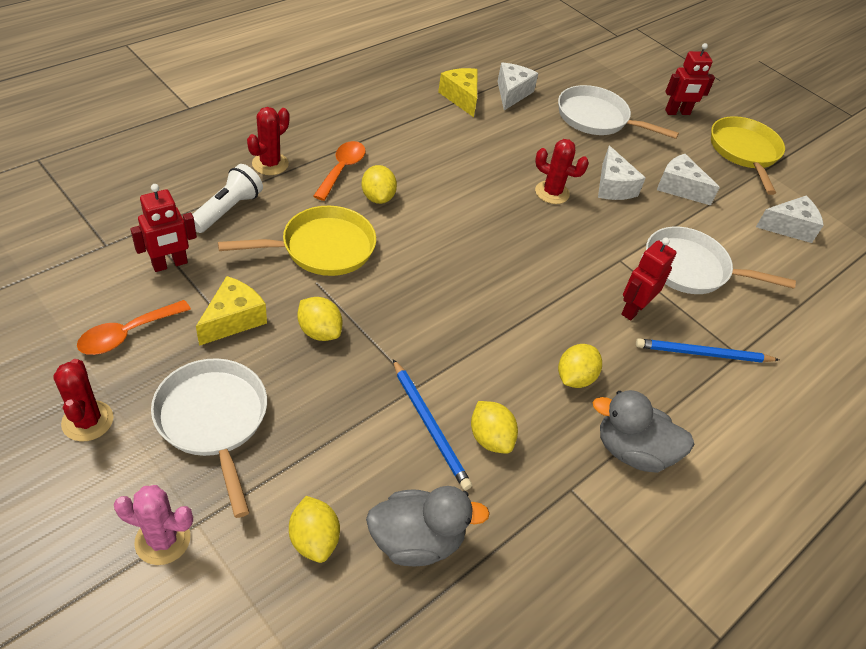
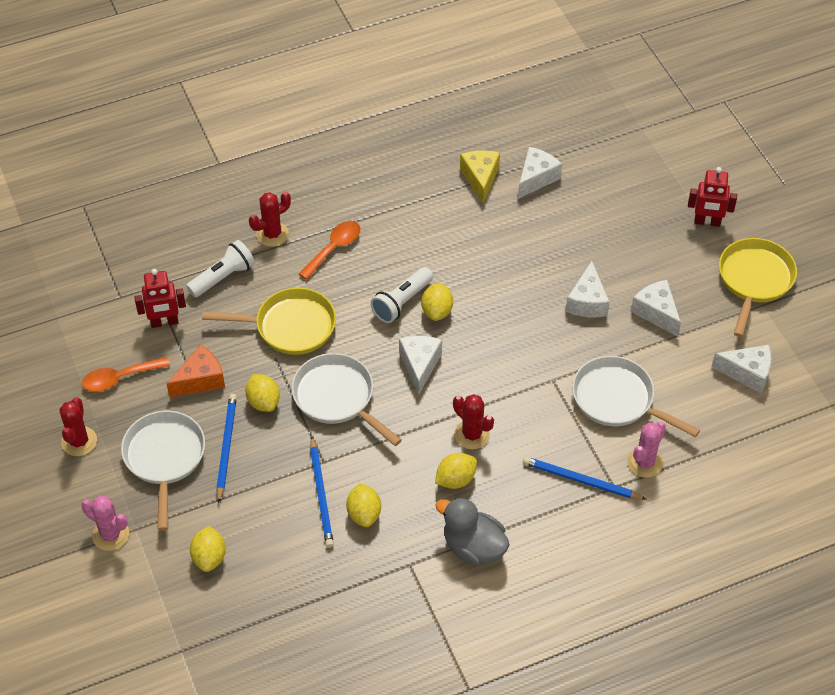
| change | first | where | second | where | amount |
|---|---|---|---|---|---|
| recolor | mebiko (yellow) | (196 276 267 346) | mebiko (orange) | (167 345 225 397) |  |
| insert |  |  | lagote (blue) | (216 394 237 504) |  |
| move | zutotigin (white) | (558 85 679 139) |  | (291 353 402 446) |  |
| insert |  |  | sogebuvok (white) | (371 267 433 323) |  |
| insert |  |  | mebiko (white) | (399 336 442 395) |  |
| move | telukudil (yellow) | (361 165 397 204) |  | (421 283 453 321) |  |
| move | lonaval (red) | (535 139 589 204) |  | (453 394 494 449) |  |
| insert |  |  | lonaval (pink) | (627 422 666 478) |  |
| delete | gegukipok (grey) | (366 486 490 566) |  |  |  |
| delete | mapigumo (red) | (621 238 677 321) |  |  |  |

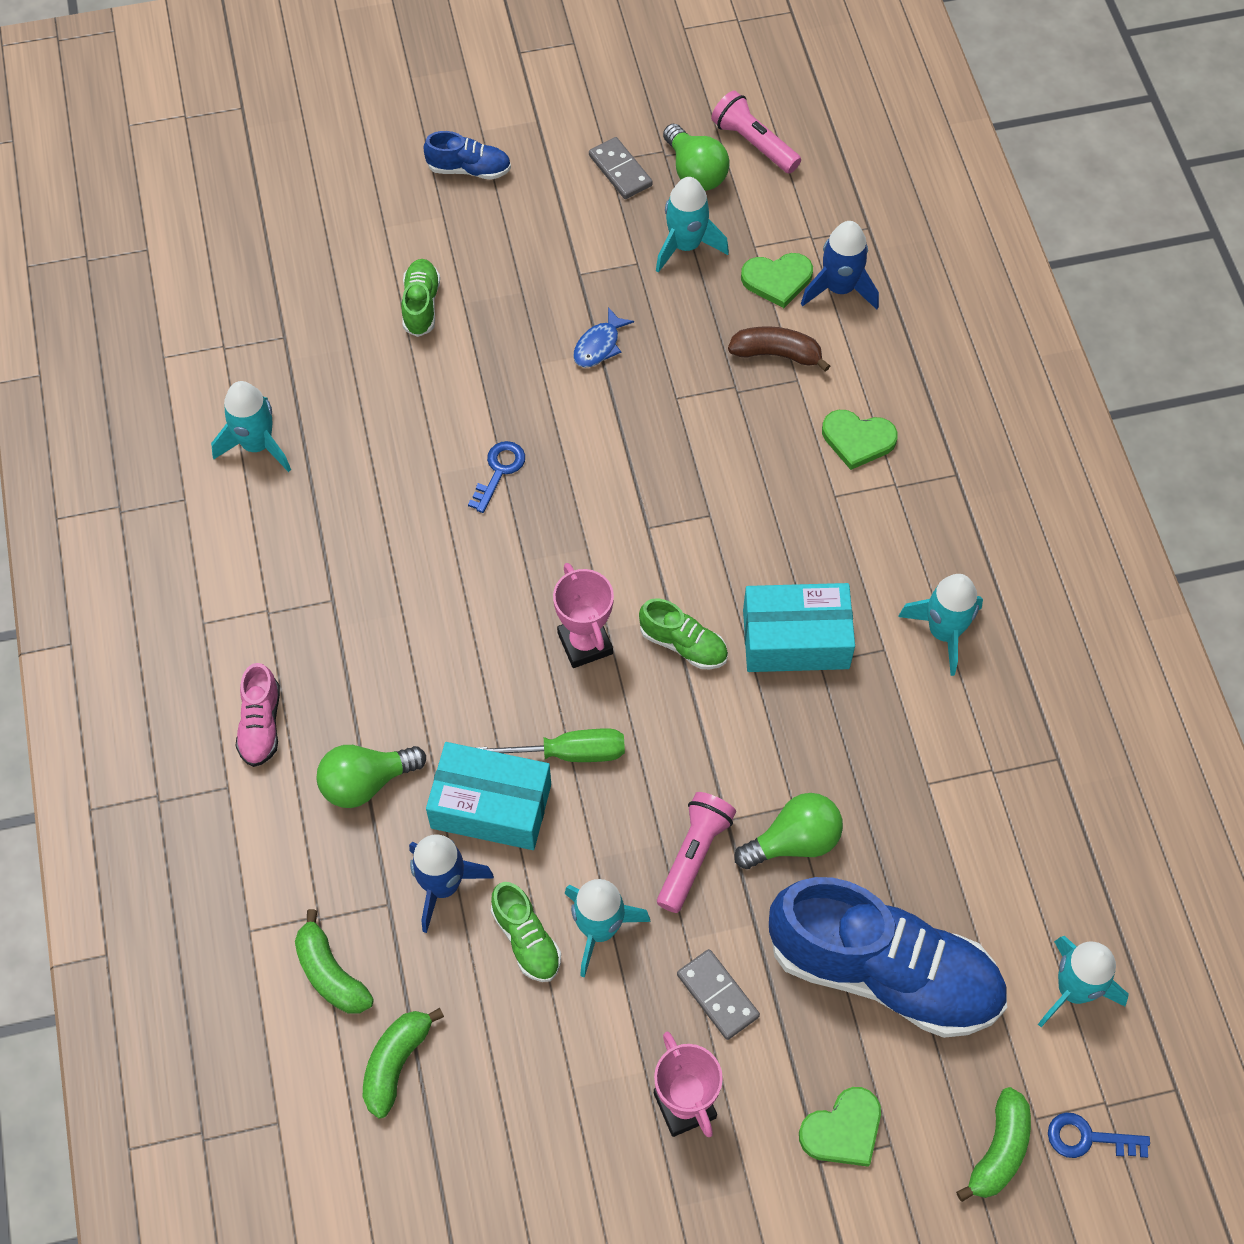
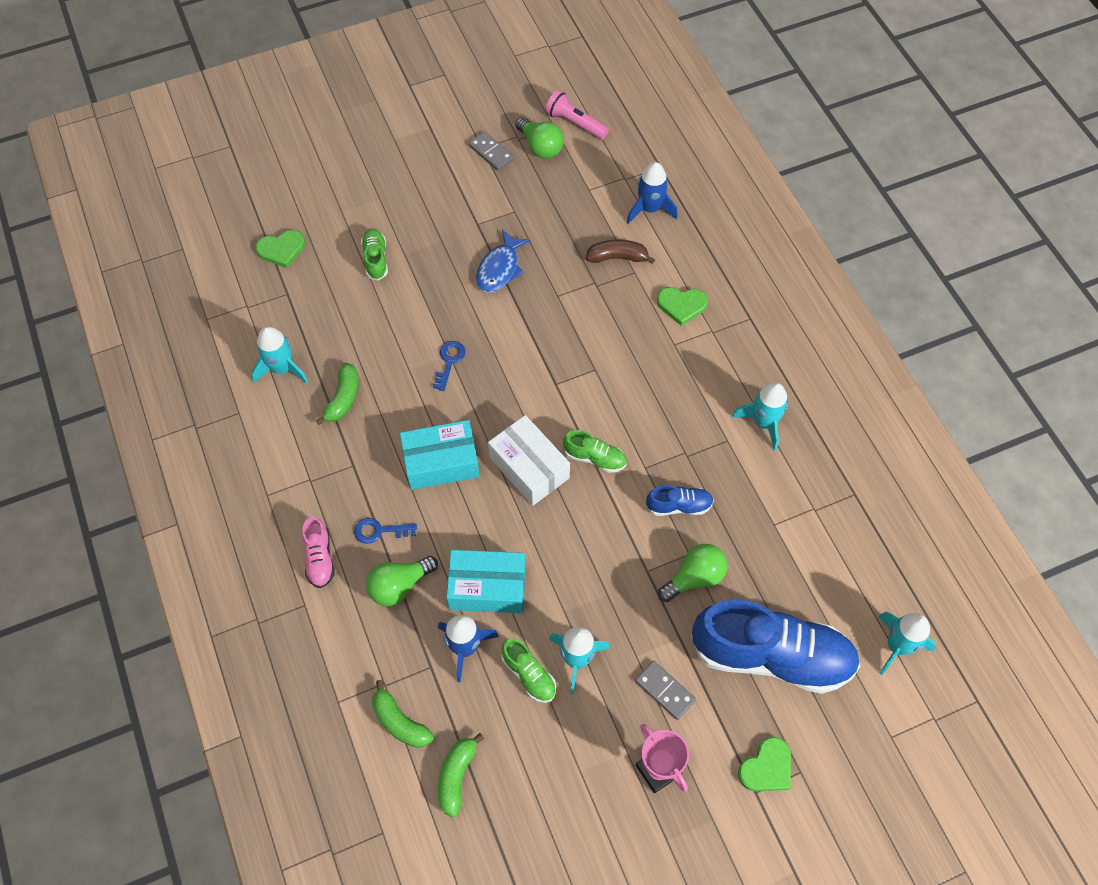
| change | first | where | second | where | amount |
|---|---|---|---|---|---|
| move | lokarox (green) | (741 253 813 308) |  | (256 230 305 268) |  |
| move | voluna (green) | (956 1087 1031 1202) |  | (316 363 358 425) |  |
| move | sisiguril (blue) | (1048 1112 1150 1158) |  | (354 518 417 544) |  |
| move | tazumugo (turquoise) | (743 583 855 672) |  | (400 420 479 490) |  |
| resize | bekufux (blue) | (573 307 634 368) |  | (476 230 530 293) | x1.51 |
| replace | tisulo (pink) | (553 563 614 668) | tazumugo (white) | (488 415 570 506) |  |
| move | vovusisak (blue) | (423 131 511 180) |  | (646 485 714 516) |  |
| delete | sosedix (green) | (475 729 625 762) |  |  |  |
| delete | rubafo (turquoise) | (656 177 729 273) |  |  |  |
| delete | sogebuvok (pink) | (657 792 736 913) |  |  |  |

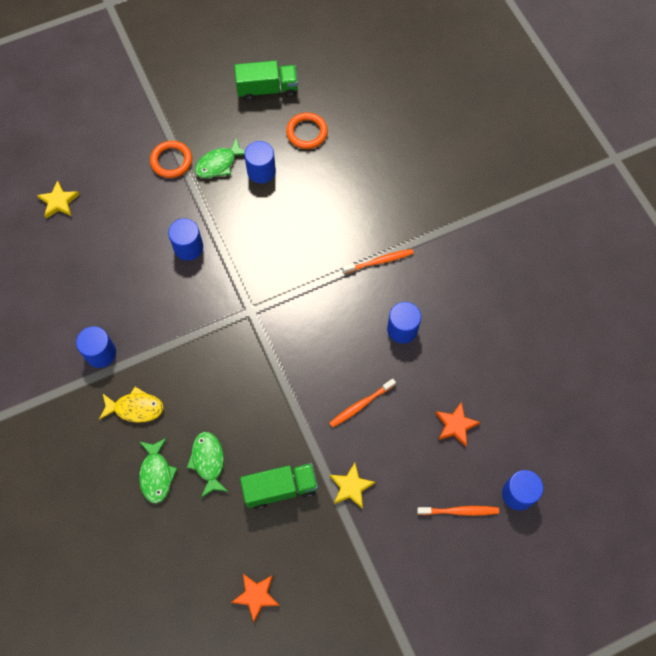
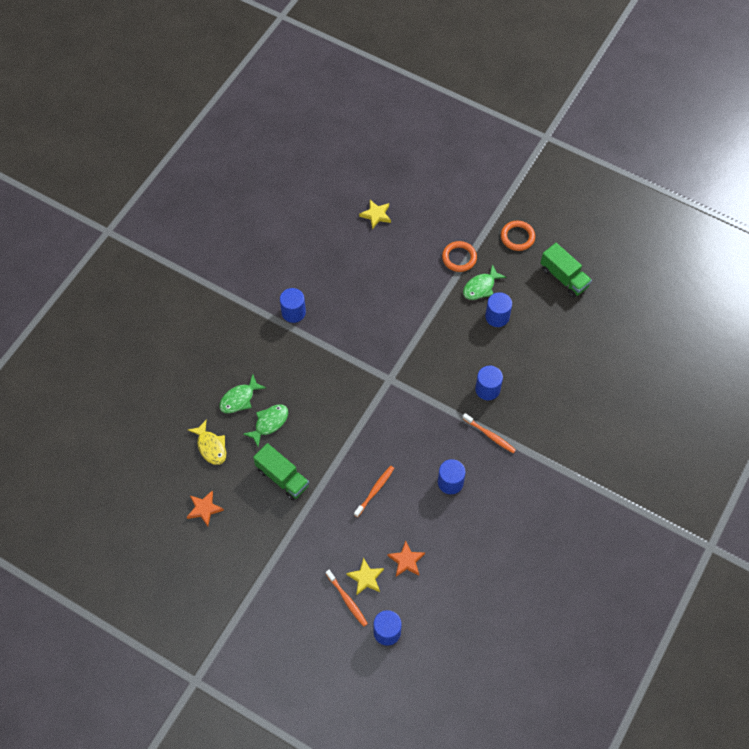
| change | first | where | second | where | amount |
|---|---|---|---|---|---|
| move | bekufux (yellow) | (99 387 164 423) |  | (188 419 226 465) |  |
| move | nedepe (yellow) | (330 463 375 509) |  | (346 558 384 595) |  |
| rotate | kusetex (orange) | (329 379 396 428) |  | (354 466 394 517) | 105 degrees clockwise |
| rotate | bekufux (green) | (195 137 245 178) |  | (463 264 507 300) | 60 degrees counterclockwise |
| move | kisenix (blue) | (168 218 203 261) |  | (475 366 503 400) |  |
| move | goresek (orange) | (286 112 328 149) |  | (501 221 535 251) |  |

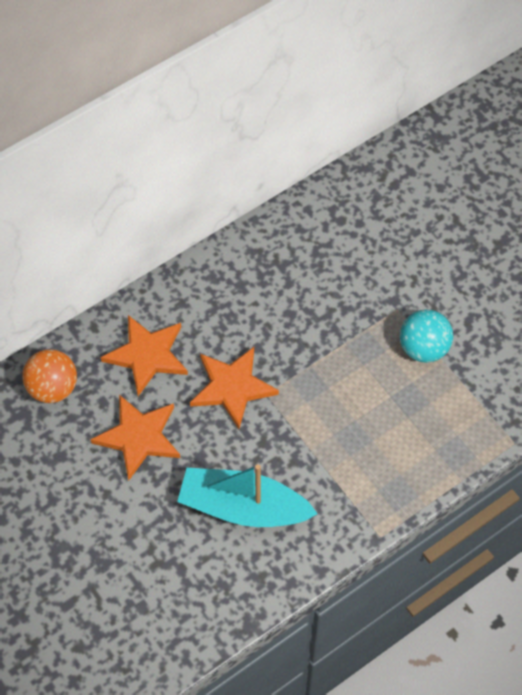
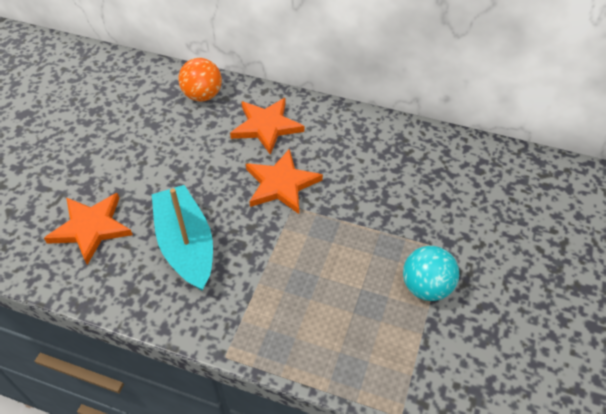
| change | first | where | second | where | amount |
|---|---|---|---|---|---|
| move | nedepe (orange) | (90 395 180 481) |  | (44 193 133 265) |  |

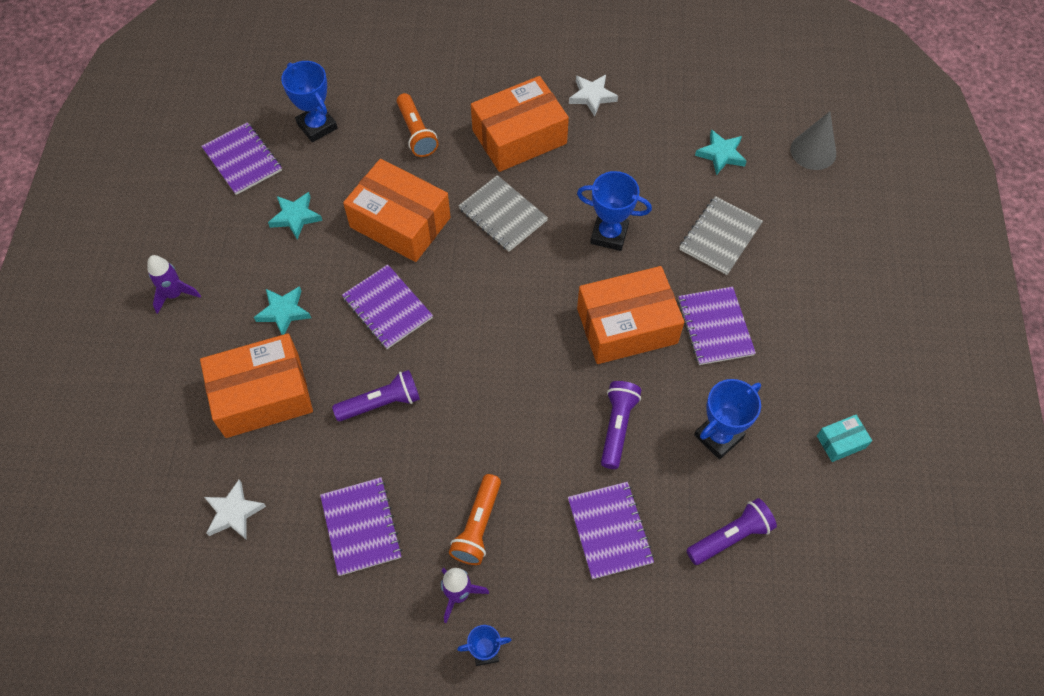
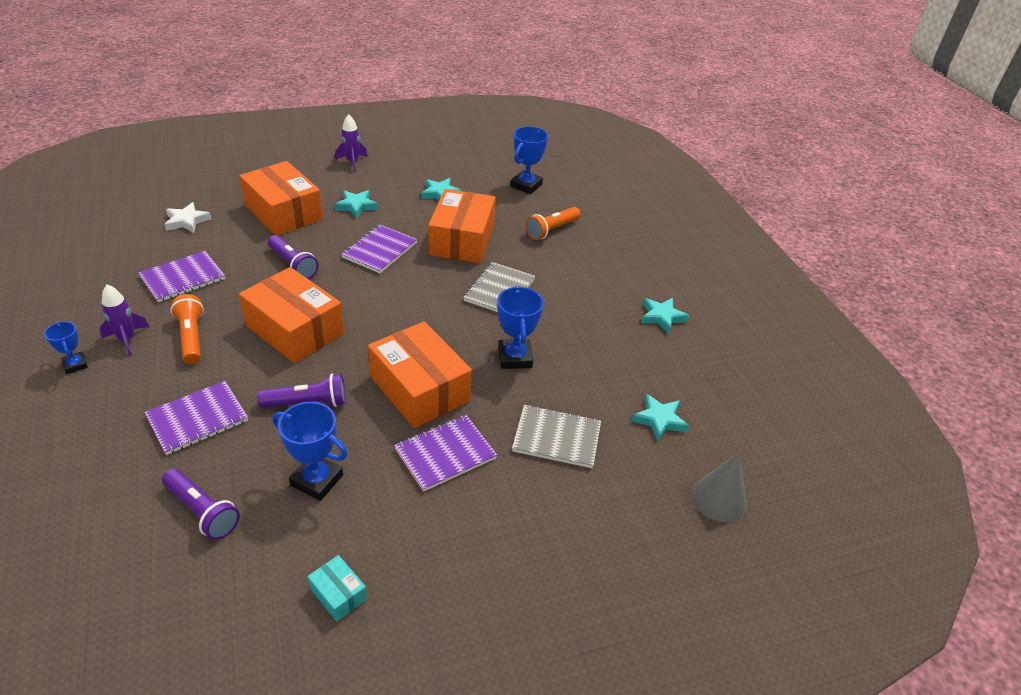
| change | first | where | second | where | amount |
|---|---|---|---|---|---|
| rotate | sogebuvok (orange) | (449 474 501 565) |  | (170 294 204 364) | 75 degrees clockwise |
| move | tazumugo (orange) | (471 76 569 172) |  | (239 267 344 363) |  |
| recolor | nedepe (white) | (569 75 618 116) | nedepe (turquoise) | (641 298 689 334) |  |
| delete | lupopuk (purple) | (201 122 282 195) |  |  |  |

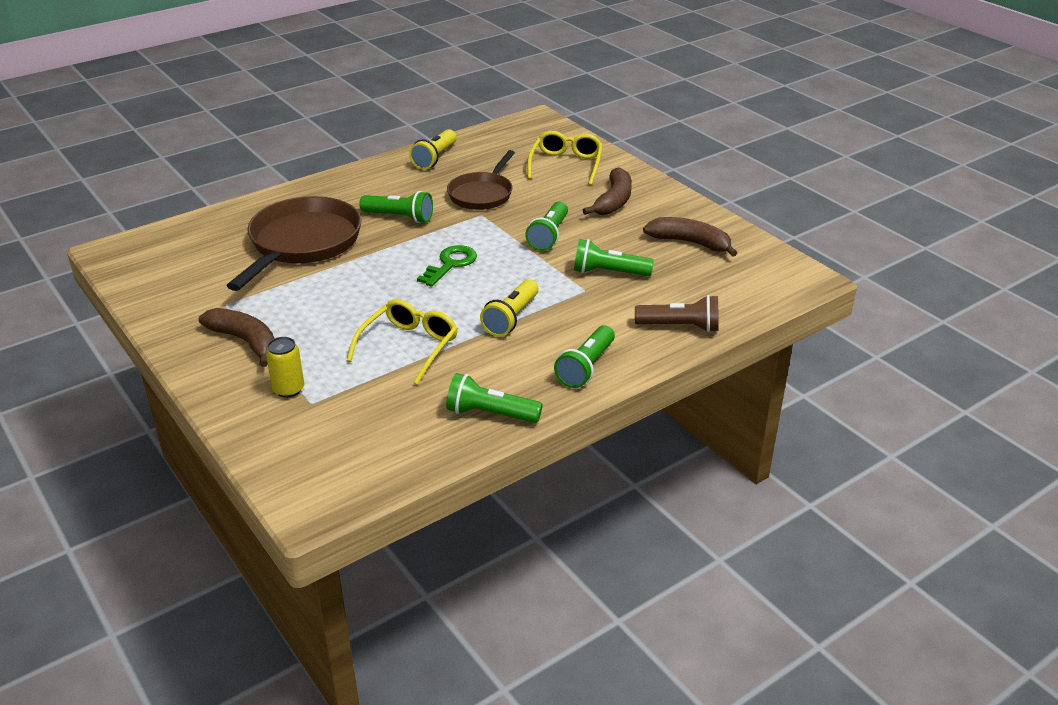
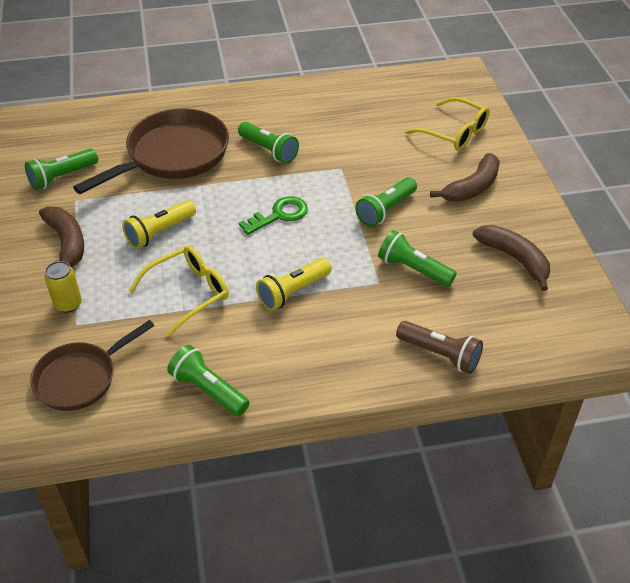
| change | first | where | second | where | amount |
|---|---|---|---|---|---|
| move | sogebuvok (green) | (554 325 615 388) |  | (25 149 98 190) |  |
| move | zutotigin (brown) | (447 150 515 210) |  | (30 320 154 411) |  |
| move | sogebuvok (yellow) | (409 129 457 170) |  | (122 200 196 249) |  |
| rotate | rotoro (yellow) | (527 131 603 185) |  | (405 97 490 151) | 90 degrees clockwise |

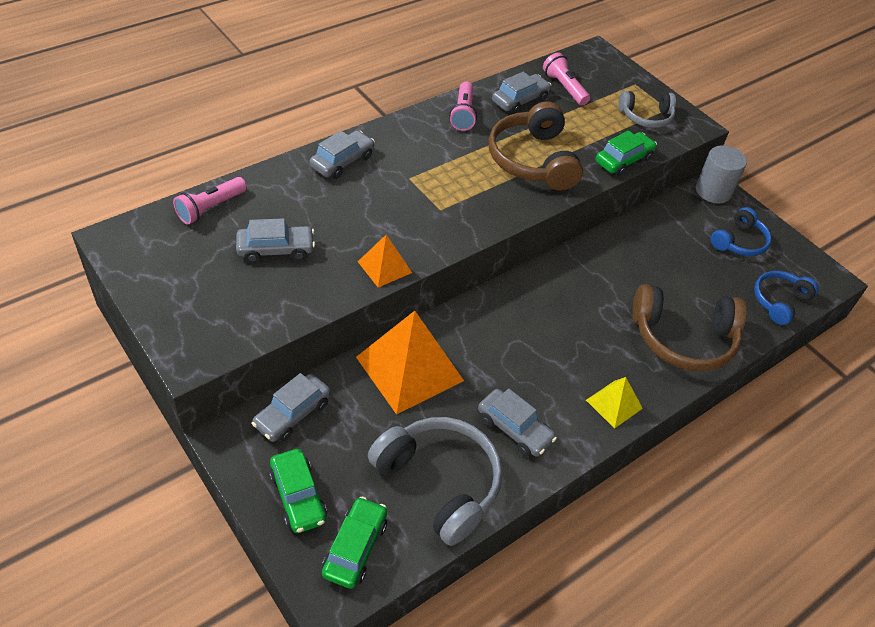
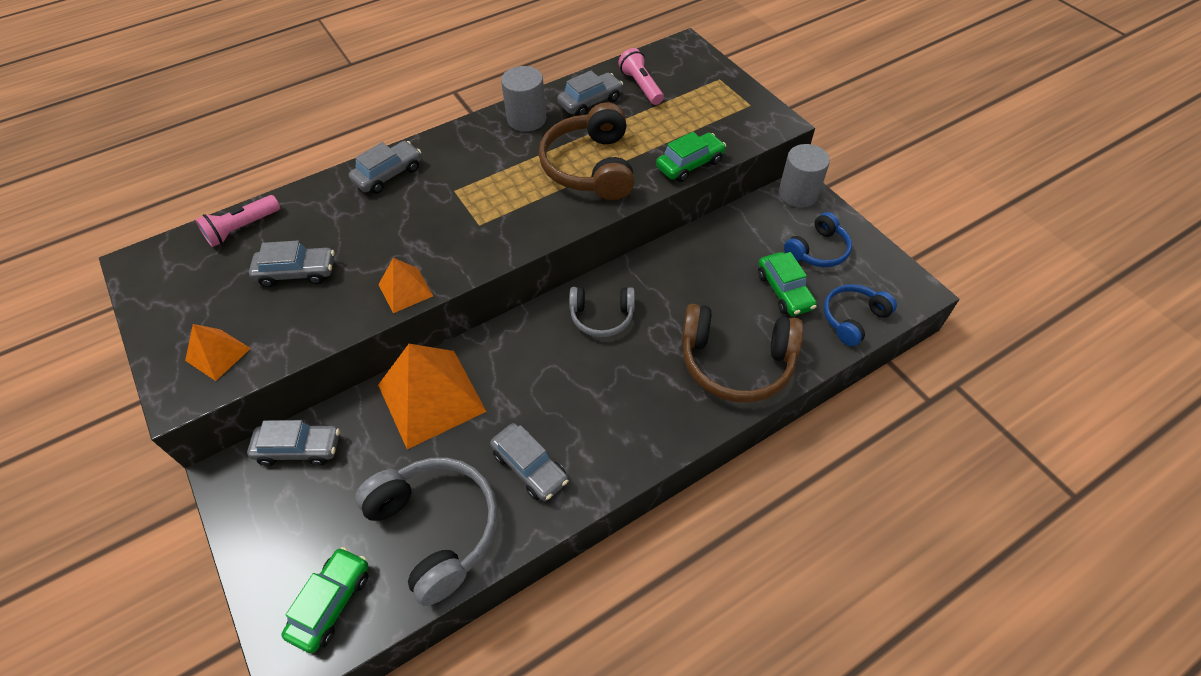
| change | first | where | second | where | amount |
|---|---|---|---|---|---|
| insert |  |  | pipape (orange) | (185 324 251 381) |  |
| rotate | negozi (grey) | (251 373 330 442) |  | (247 420 340 466) | 135 degrees counterclockwise |
| replace | sogebuvok (pink) | (449 82 477 131) | kisenix (grey) | (501 66 546 132) |  |
| move | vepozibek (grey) | (619 91 676 128) |  | (569 287 635 337) |  |
| move | negozi (green) | (269 449 327 533) |  | (758 252 817 316) |  |
| delete | pipape (yellow) | (586 377 643 429) |  |  |  |

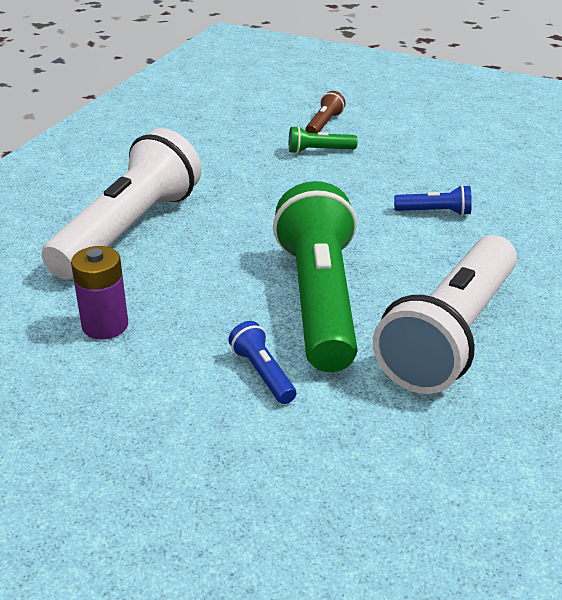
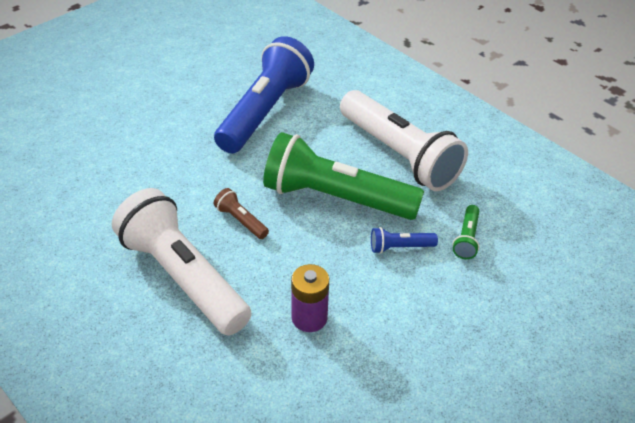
| change | first | where | second | where | amount |
|---|---|---|---|---|---|
| resize | sogebuvok (blue) | (394 185 472 216) |  | (214 36 314 153) | x2.48 |
| move | sogebuvok (brown) | (305 91 346 133) |  | (214 188 269 239) |  |
| move | sogebuvok (green) | (289 126 358 154) |  | (453 205 479 259) |  |

